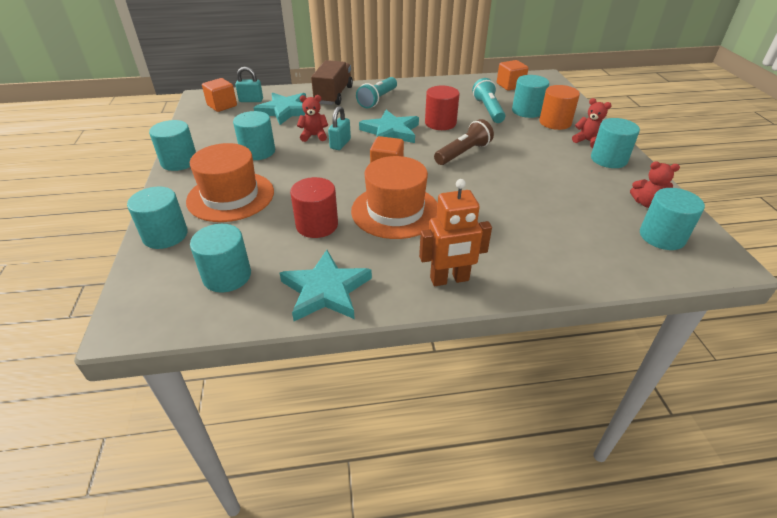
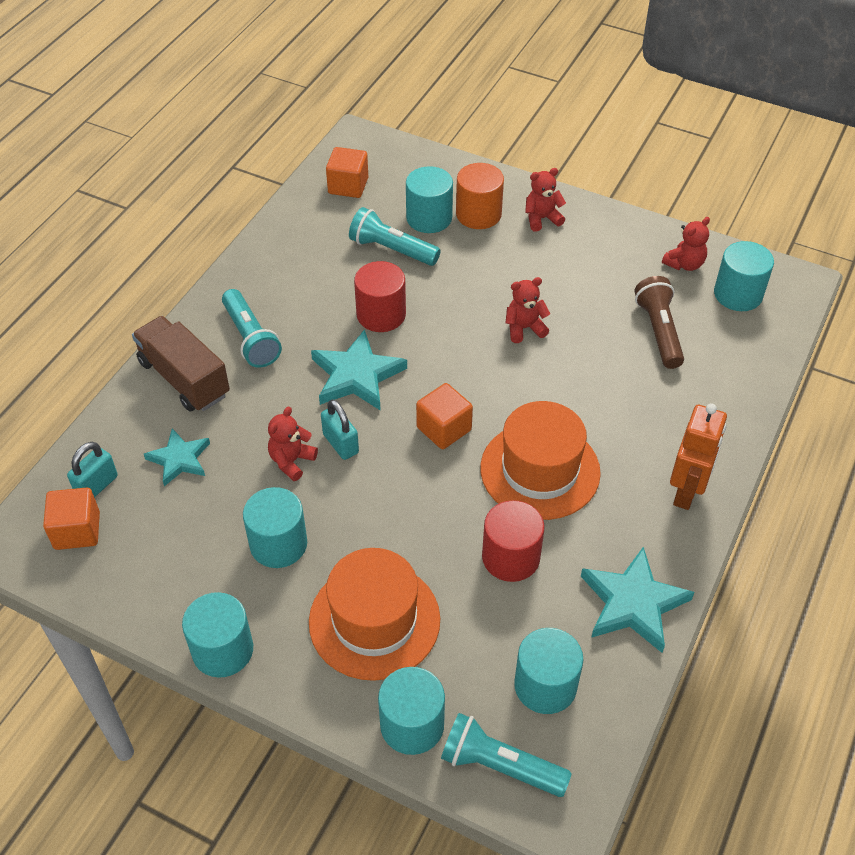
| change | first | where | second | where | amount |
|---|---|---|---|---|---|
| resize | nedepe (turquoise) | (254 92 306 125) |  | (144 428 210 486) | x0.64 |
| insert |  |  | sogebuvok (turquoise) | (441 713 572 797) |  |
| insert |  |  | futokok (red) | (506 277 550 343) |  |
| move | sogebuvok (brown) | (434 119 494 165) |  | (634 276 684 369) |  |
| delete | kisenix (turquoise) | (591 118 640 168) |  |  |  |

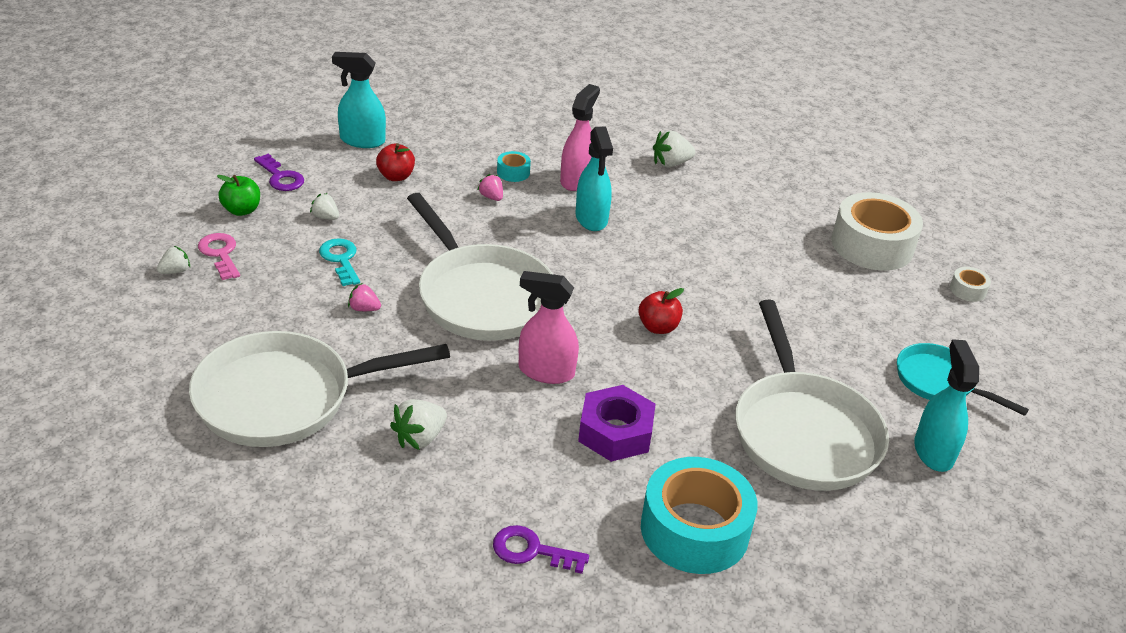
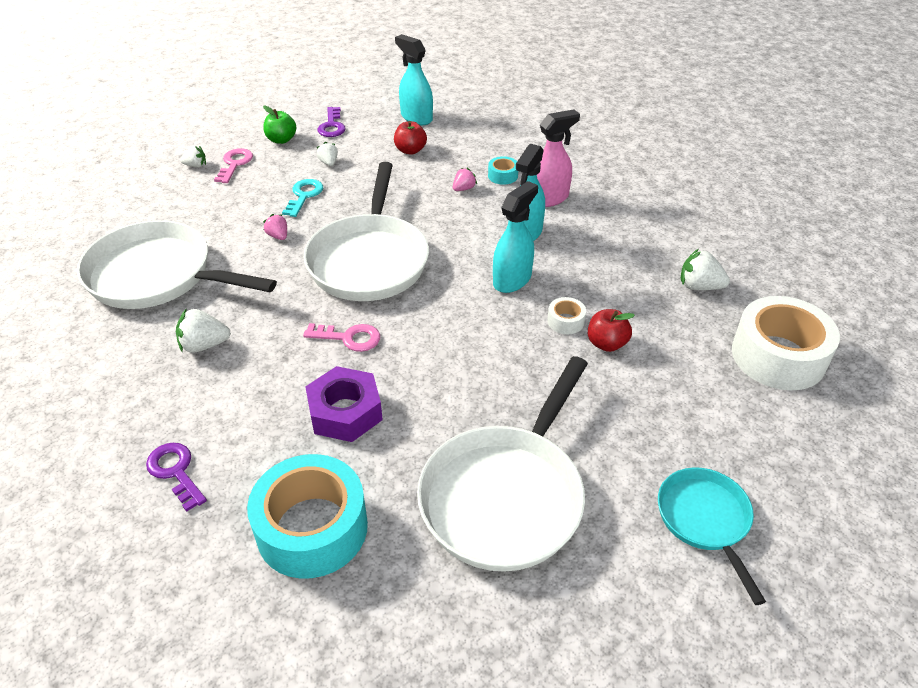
| change | first | where | second | where | amount |
|---|---|---|---|---|---|
| replace | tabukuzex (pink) | (519 271 579 384) | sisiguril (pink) | (303 323 380 352) |  |
| rotate | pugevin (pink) | (477 174 503 201) |  | (453 168 477 191) | 45 degrees clockwise |
| move | tabukuzex (turquoise) | (914 339 979 472) |  | (493 181 538 293) |  |
| move | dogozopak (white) | (950 267 991 302) |  | (547 297 586 334) |  |
| move | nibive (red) | (638 288 684 334) |  | (588 309 635 352) |  |
| move | pugevin (white) | (653 130 696 168) |  | (681 249 730 290) |  |

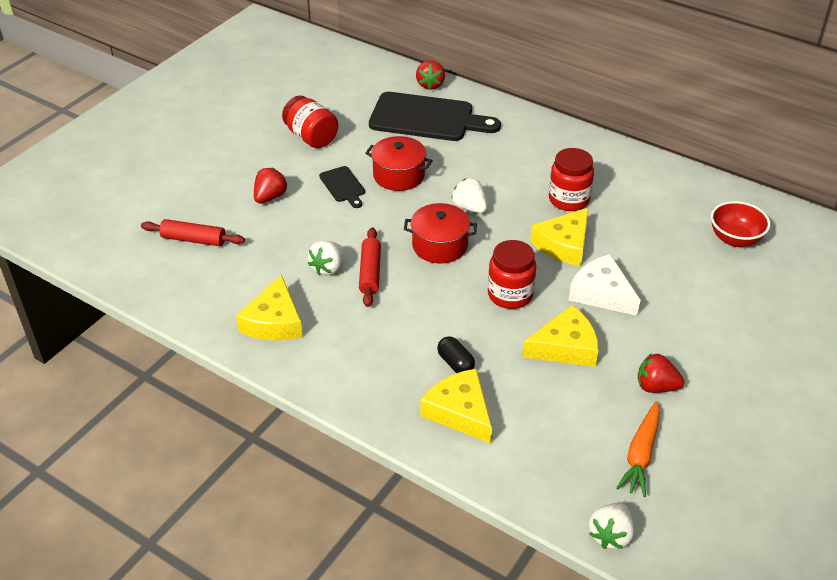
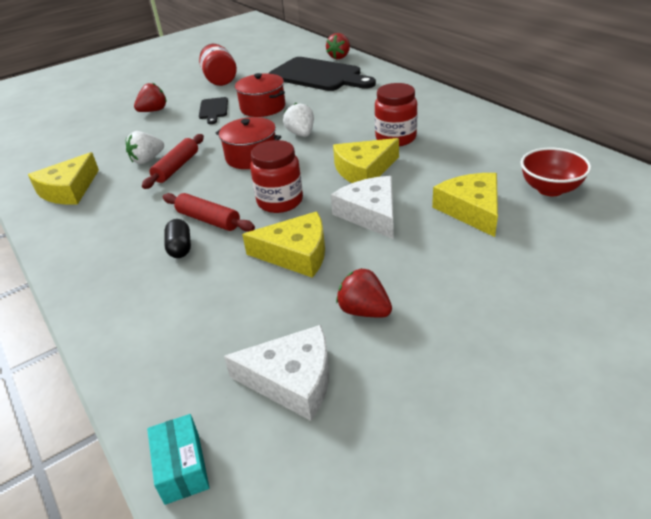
| change | first | where | second | where | amount |
|---|---|---|---|---|---|
| replace | pugevin (white) | (589 503 634 549) | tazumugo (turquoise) | (147 414 210 505) |  |
| move | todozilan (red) | (141 219 245 246) |  | (163 193 255 232) |  |
| replace | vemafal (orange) | (616 401 660 497) | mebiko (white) | (224 325 330 421) |  |
| move | mebiko (yellow) | (421 369 492 444) |  | (432 173 498 237) |  |

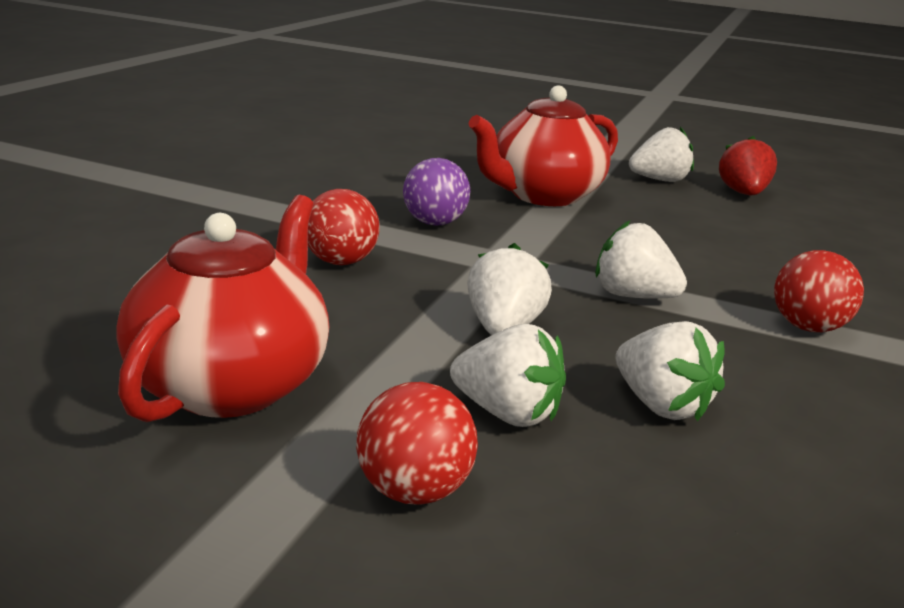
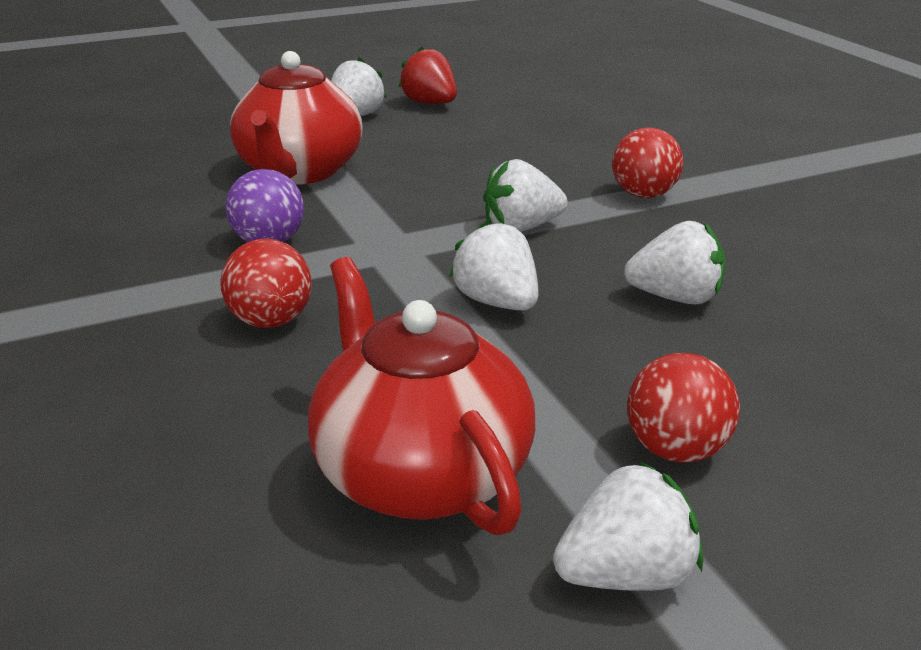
| change | first | where | second | where | amount |
|---|---|---|---|---|---|
| move | pugevin (white) | (450 324 566 427) |  | (553 462 703 591) |  |

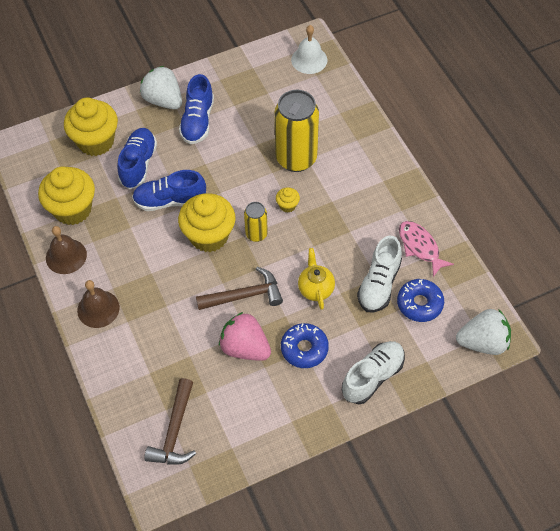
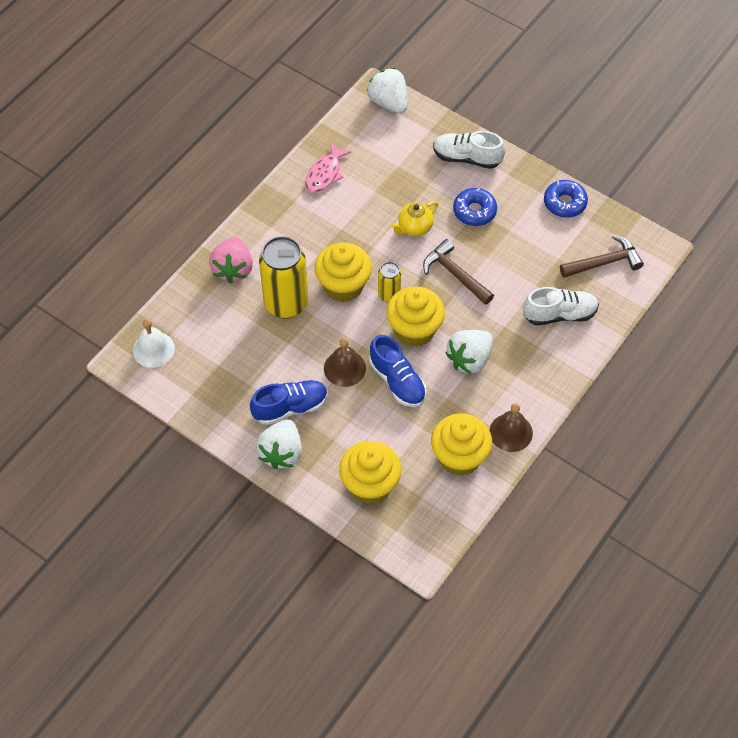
| change | first | where | second | where | amount |
|---|---|---|---|---|---|
| move | pugevin (pink) | (219 312 271 361) |  | (209 237 253 284) |  |
| resize | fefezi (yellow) | (276 187 300 213) |  | (314 243 372 302) | x2.29 |
| move | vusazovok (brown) | (77 280 120 328) |  | (324 338 366 387) |  |
| insert |  |  | pugevin (white) | (445 330 493 374) |  |
| move | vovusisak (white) | (357 236 402 312) |  | (523 287 599 325) |  |
| move | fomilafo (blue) | (397 279 444 322) |  | (544 180 588 218) |  |
| delete | vovusisak (blue) | (117 128 157 189) |  |  |  |

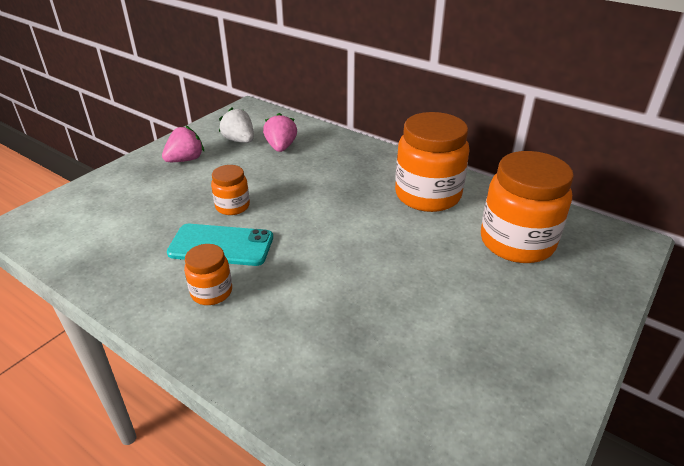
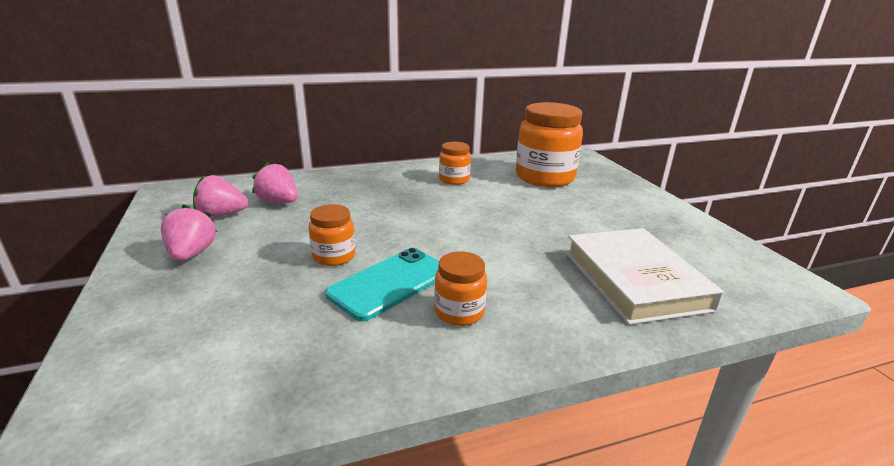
| change | first | where | second | where | amount |
|---|---|---|---|---|---|
| recolor | pugevin (white) | (219 107 254 143) | pugevin (pink) | (193 175 248 218) |  |
| resize | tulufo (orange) | (395 112 470 212) |  | (439 142 471 185) | x0.50 |
| insert |  |  | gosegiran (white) | (566 228 724 325) |  |

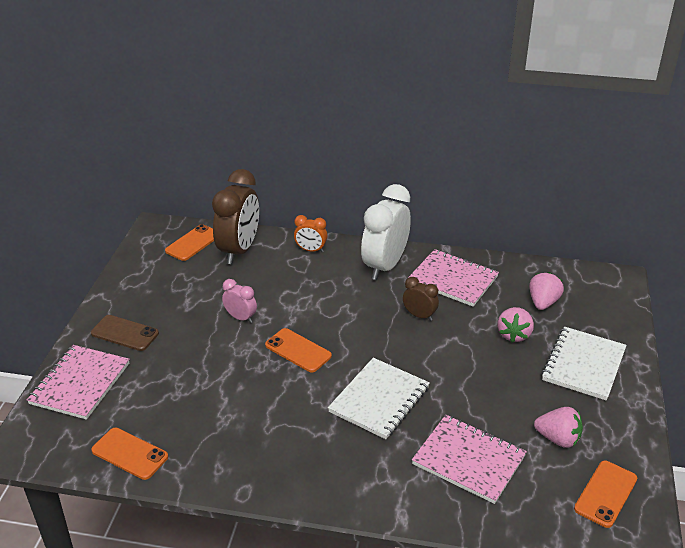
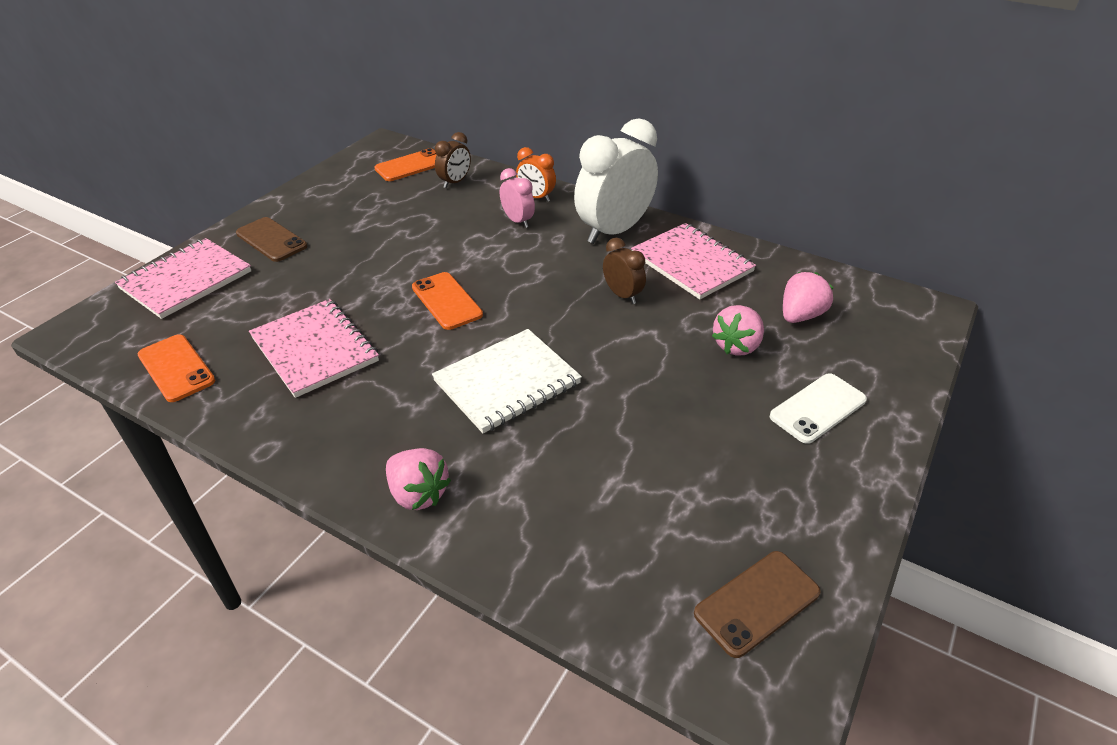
| change | first | where | second | where | amount |
|---|---|---|---|---|---|
| move | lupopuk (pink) | (412 415 527 504) |  | (249 299 379 398) |  |
| move | pugevin (pink) | (534 407 583 448) |  | (386 448 451 510) |  |
| resize | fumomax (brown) | (212 169 259 264) |  | (435 132 471 188) | x0.49 |
| move | fumomax (pink) | (222 279 257 323) |  | (500 168 535 228) |  |
| recolor | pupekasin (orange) | (574 461 637 528) | pupekasin (brown) | (694 551 821 658) |  |
| replace | lupopuk (white) | (541 327 627 401) | pupekasin (white) | (770 373 867 444) |  |

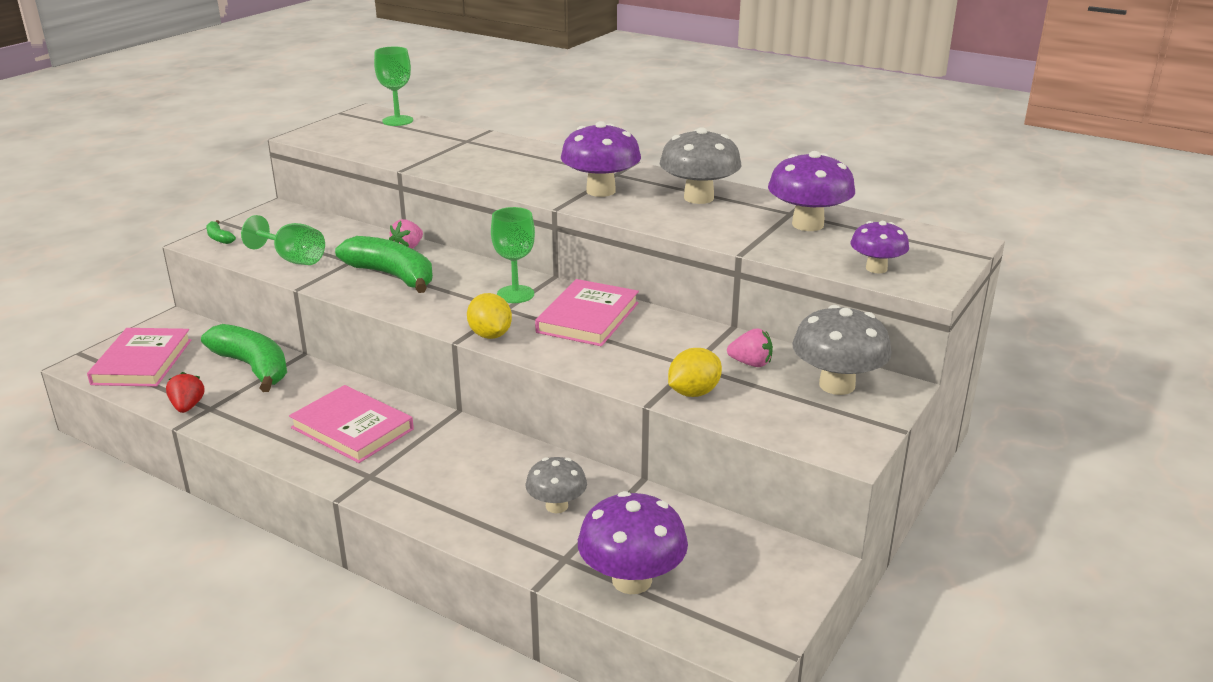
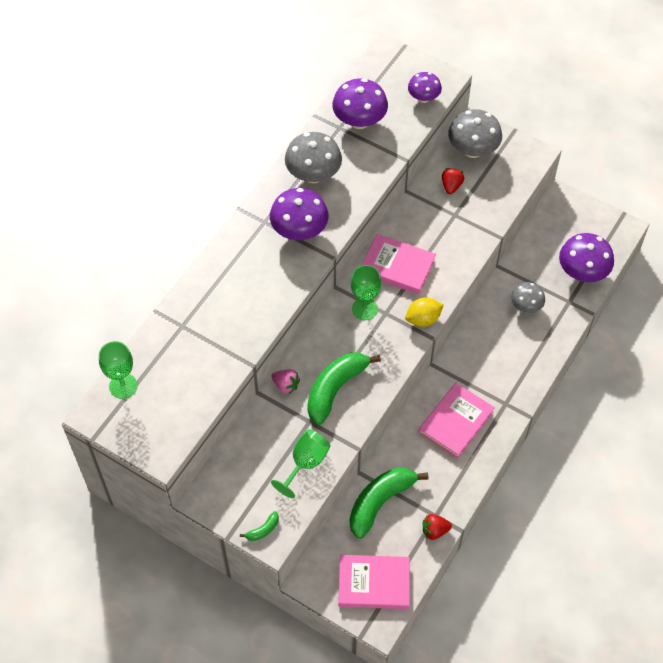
| change | first | where | second | where | amount |
|---|---|---|---|---|---|
| recolor | pugevin (pink) | (727 328 773 367) | pugevin (red) | (442 168 464 194) |  |
| delete | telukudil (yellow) | (668 348 722 397) |  |  |  |

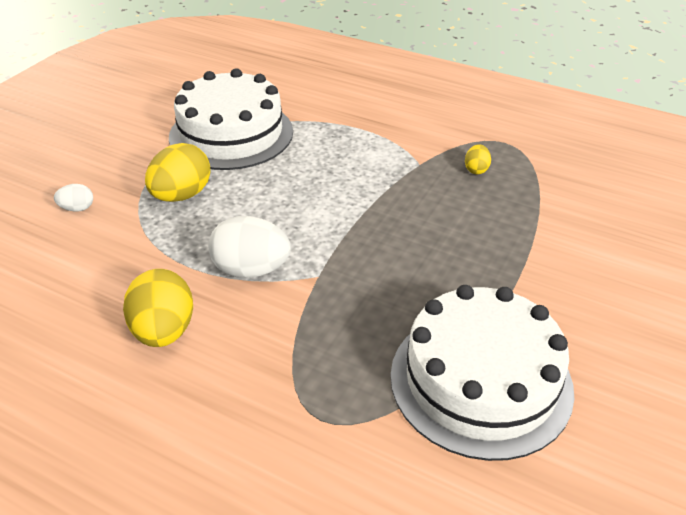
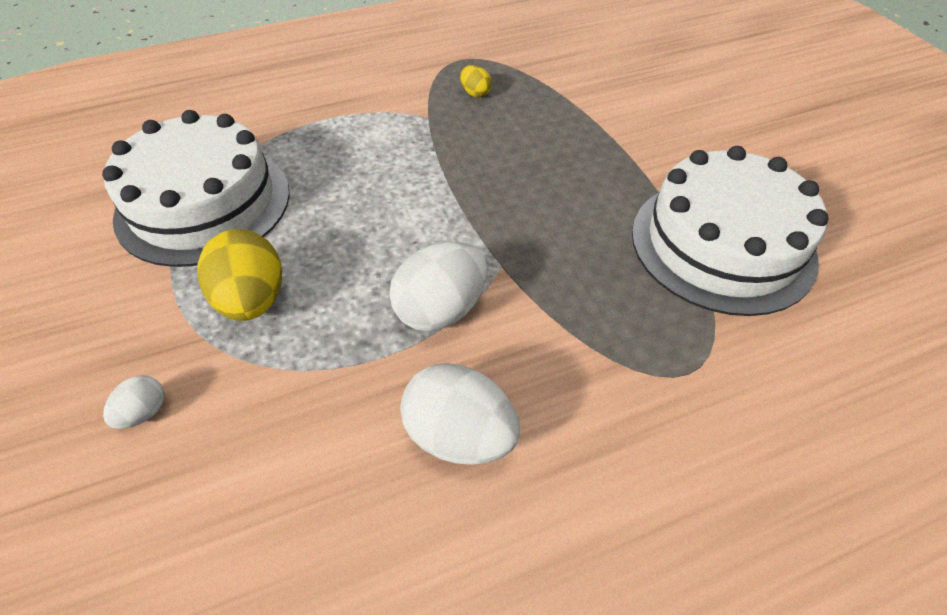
| change | first | where | second | where | amount |
|---|---|---|---|---|---|
| recolor | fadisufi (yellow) | (123 269 193 347) | fadisufi (white) | (400 363 520 465) |  |

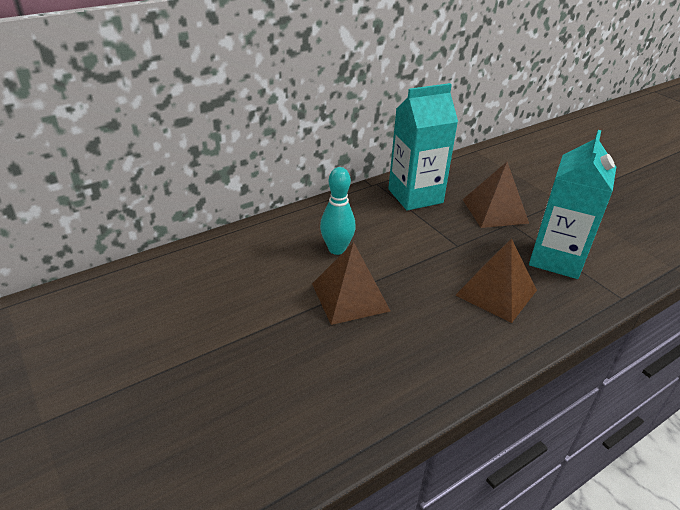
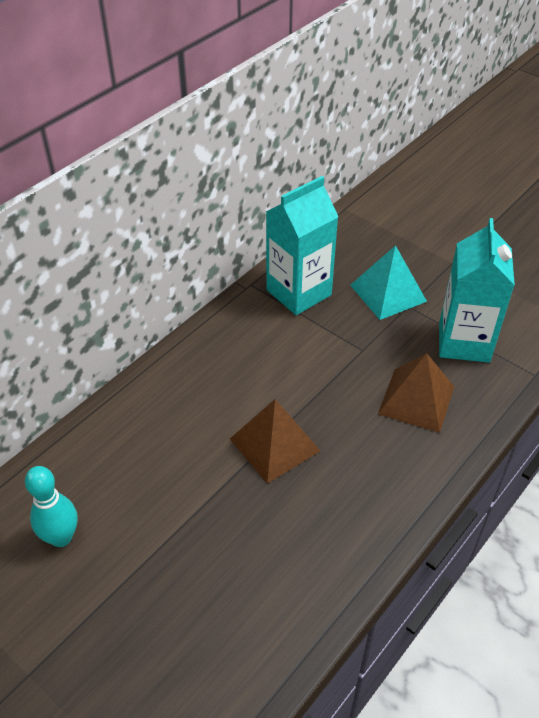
| change | first | where | second | where | amount |
|---|---|---|---|---|---|
| move | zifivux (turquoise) | (320 167 356 255) |  | (25 466 77 547) |  |
| recolor | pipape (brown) | (462 162 529 228) | pipape (turquoise) | (350 245 427 320) |  |

